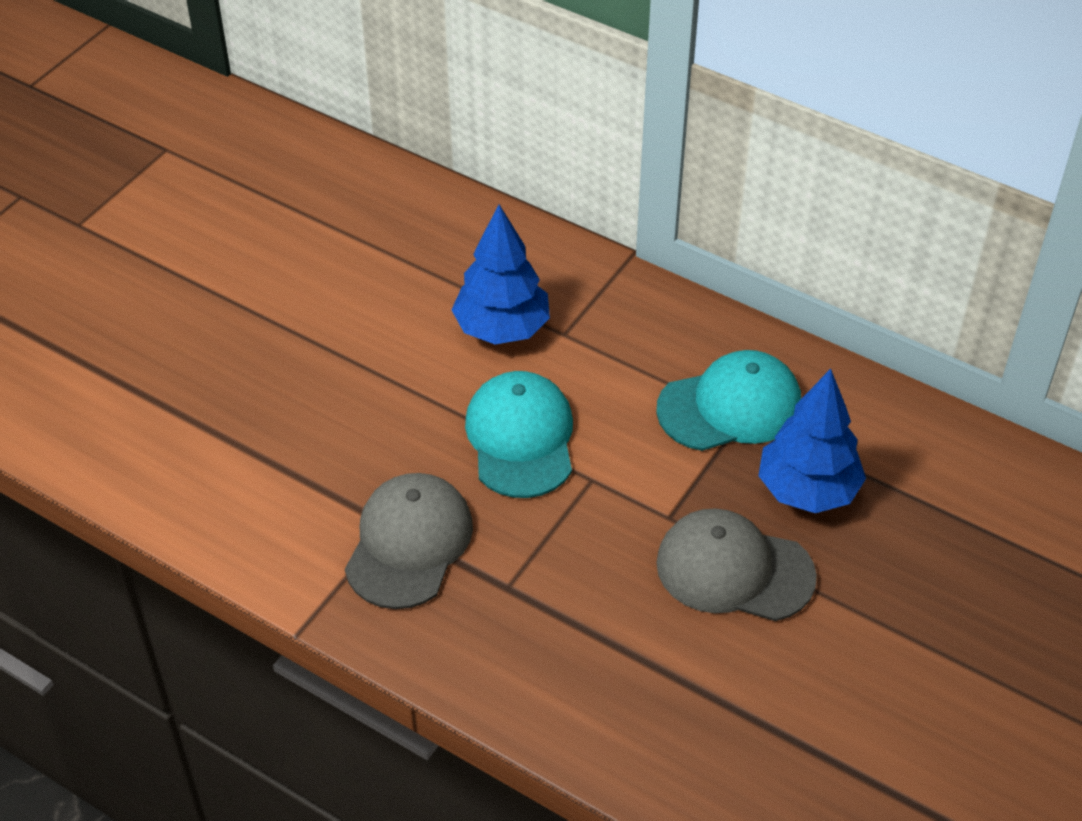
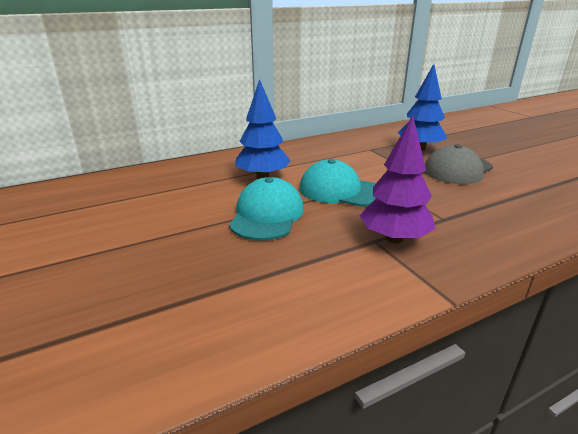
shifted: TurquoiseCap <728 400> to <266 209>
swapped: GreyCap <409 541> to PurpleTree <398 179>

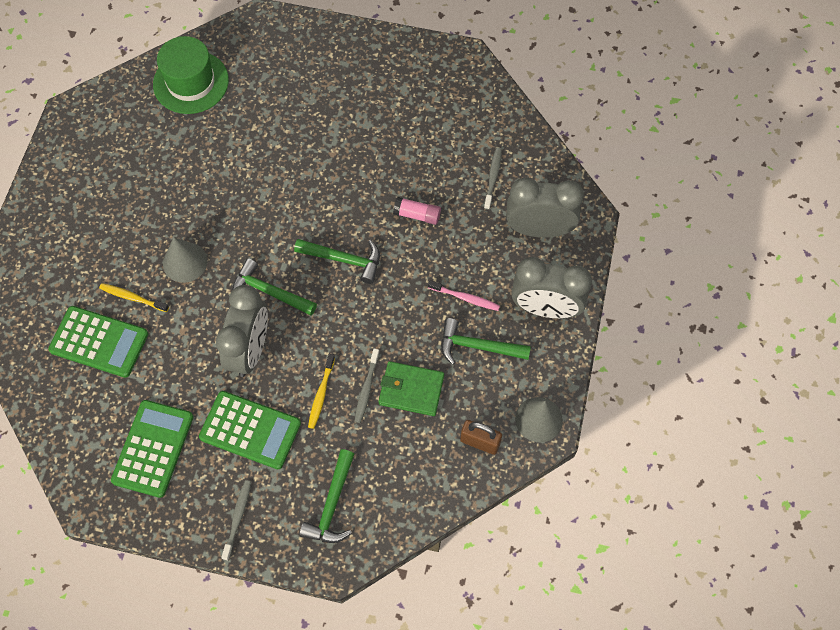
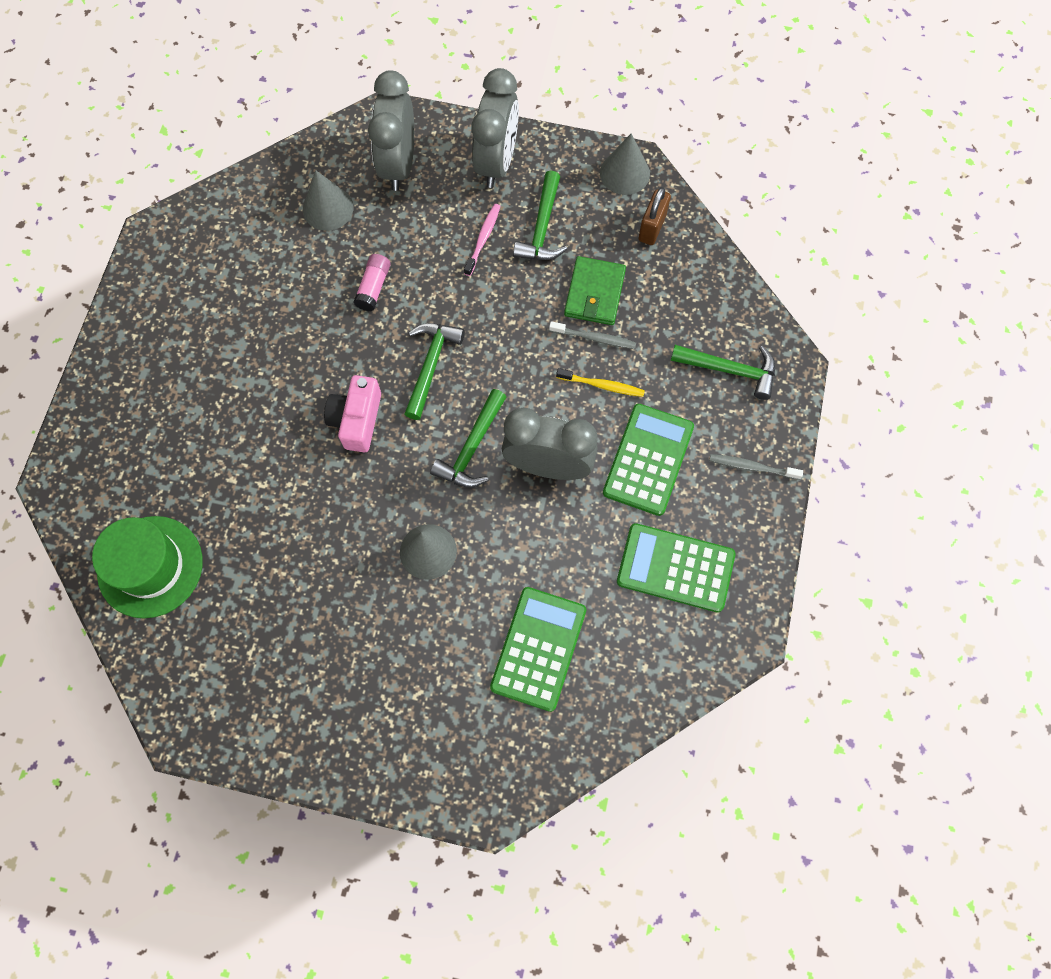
gone: YellowToothbrush <134 297>
new: PinkCamera <352 413>
swapped: GreyToothbrush <493 178> to GreyCone <328 200>

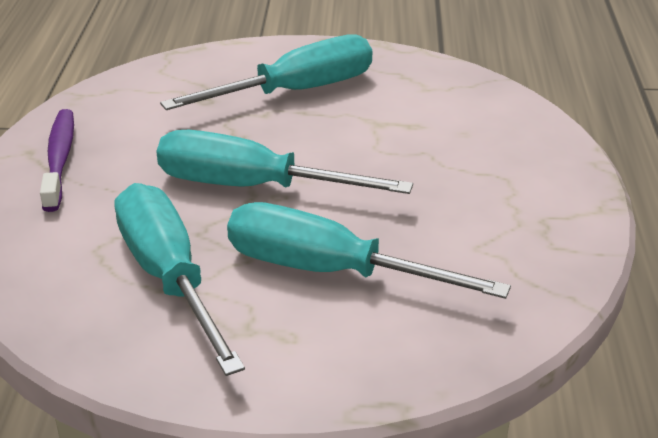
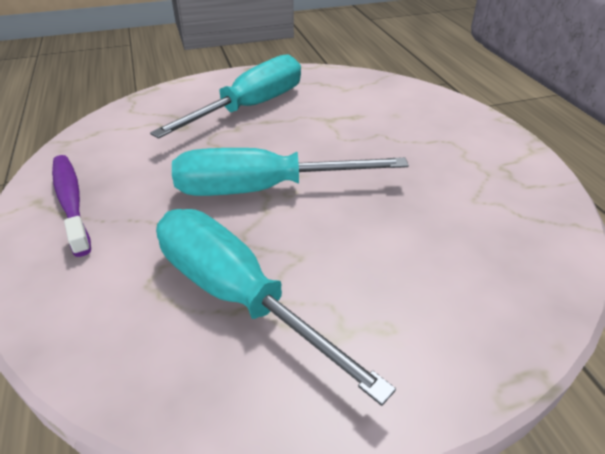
gone: TurquoiseScrewdriver <369 250>

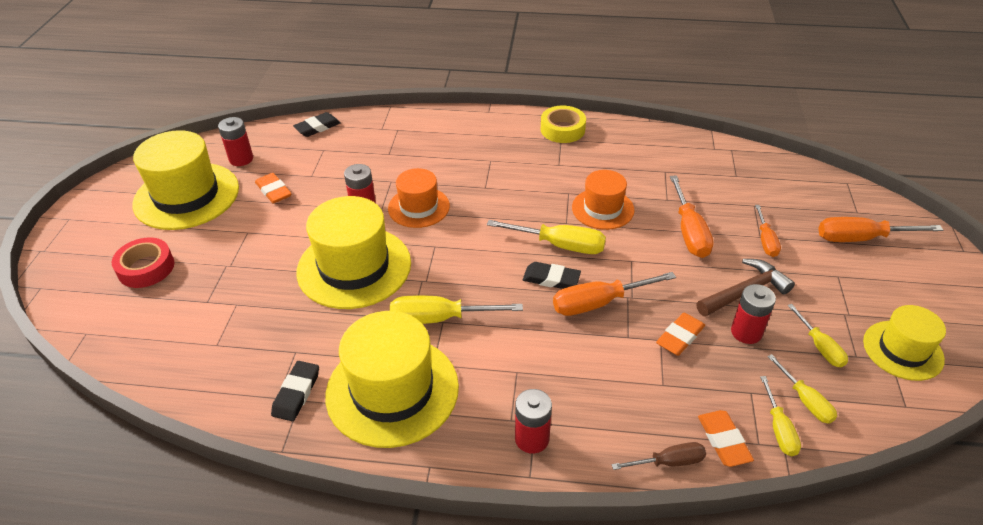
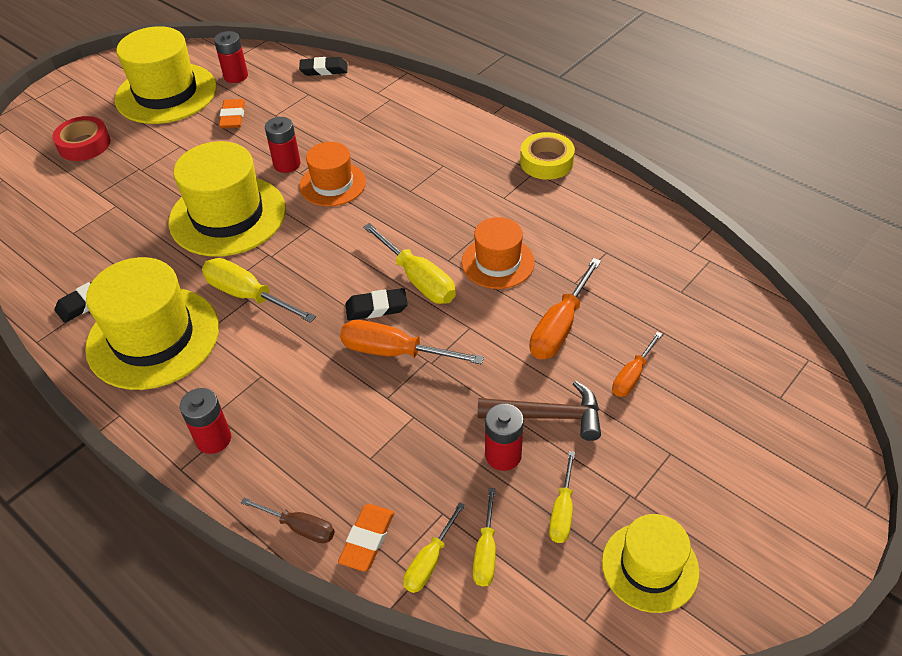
gone: OrangeEraser <680 334>; OrangeScrewdriver <880 229>
rotated: BlackEraser <552 275> = <376 304> 60 degrees counterclockwise

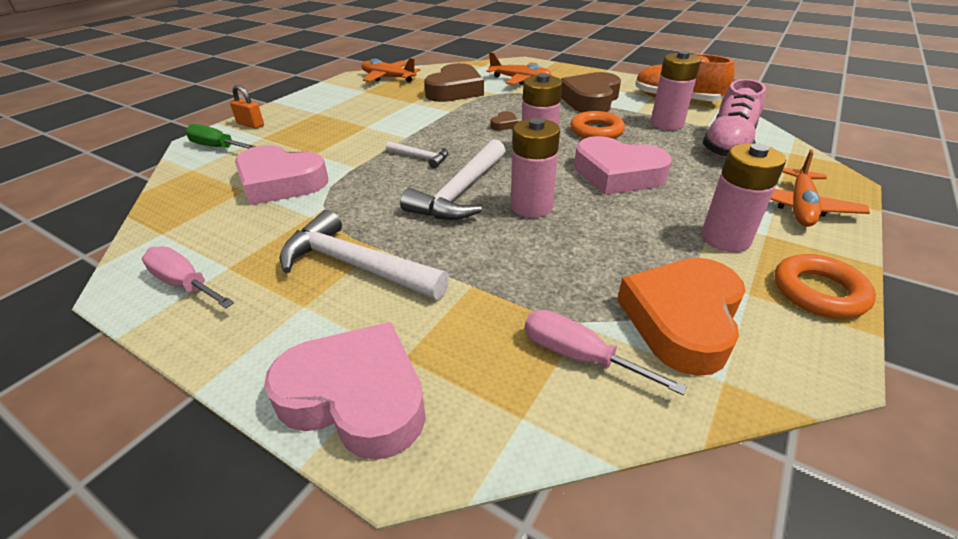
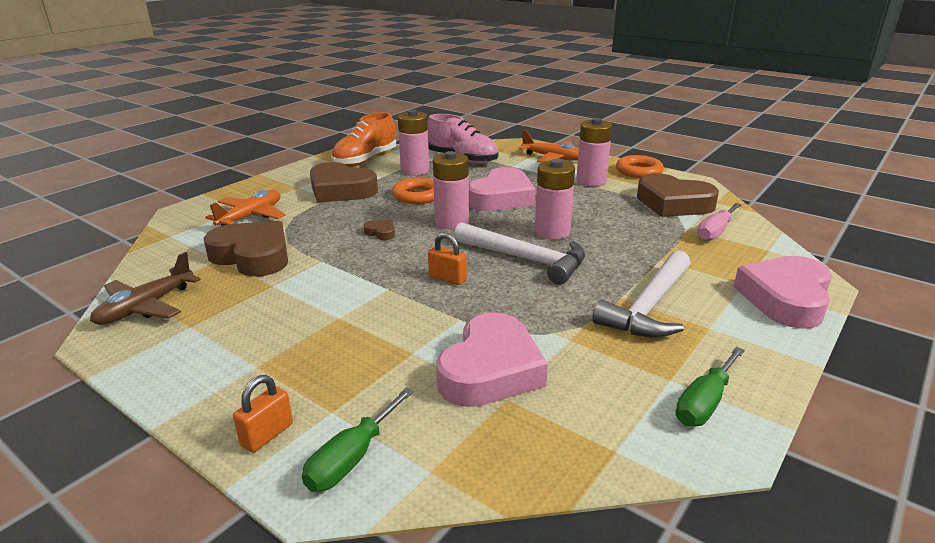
swapped: WhiteHammer <417 154> to OrangePadlock <447 259>
repainted: PinkScrewdriver <188 277> to GreenScrewdriver <710 386>; OrangePlane <391 70> to BrownPlane <145 288>; OrangeHeart <681 317> to BrownHeart <678 195>

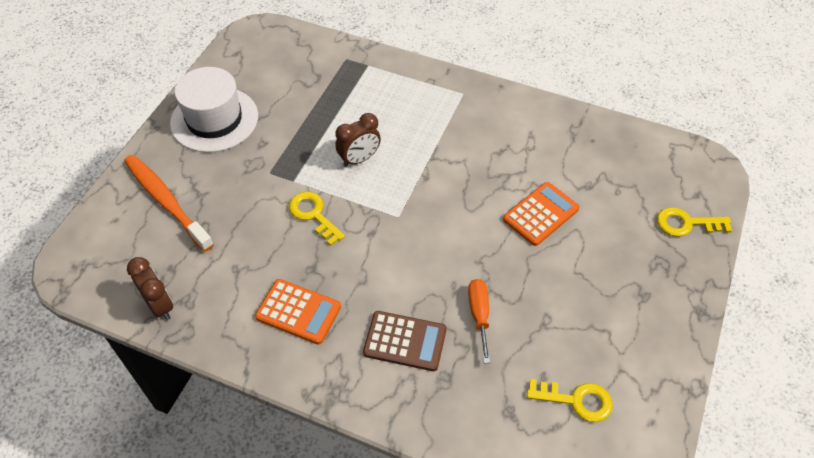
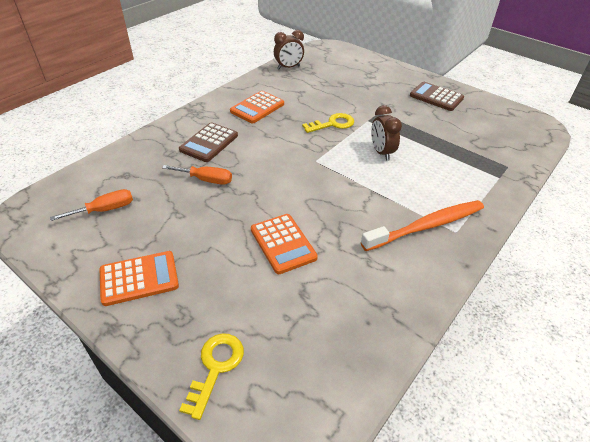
new: OrangeCalculator <139 278>
shifted: OrangeToothbrush <169 203> to <422 225>
swapped: WhiteHat <214 110> to BrownCalculator <437 96>; YellowKey <570 400> to OrangeScrewdriver <91 205>

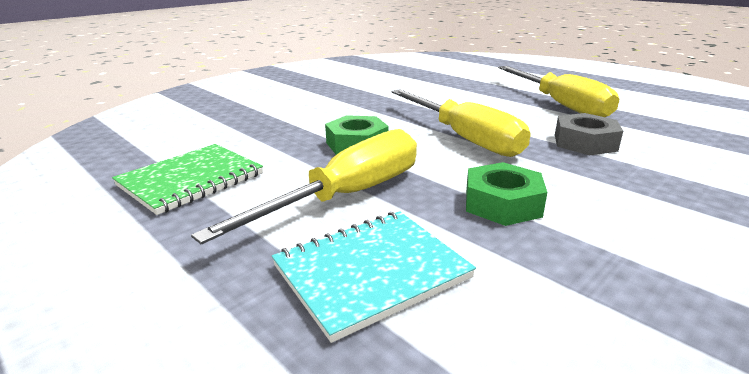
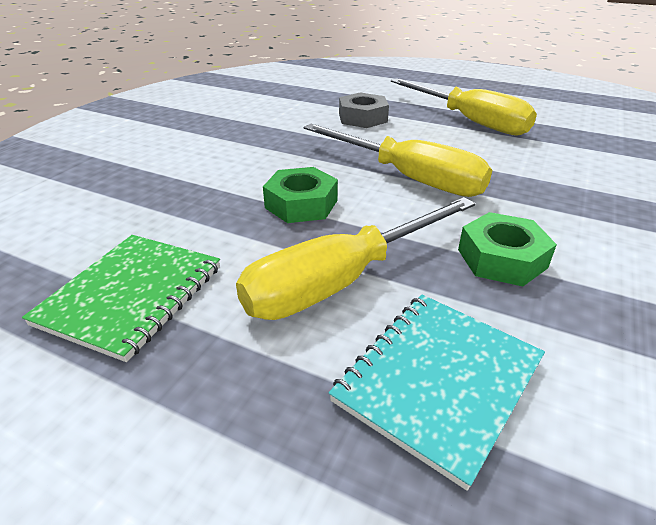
shifted: GreyNut <589 134> to <364 110>
rotated: YellowScrewdriver <304 186> = <356 258> 150 degrees counterclockwise

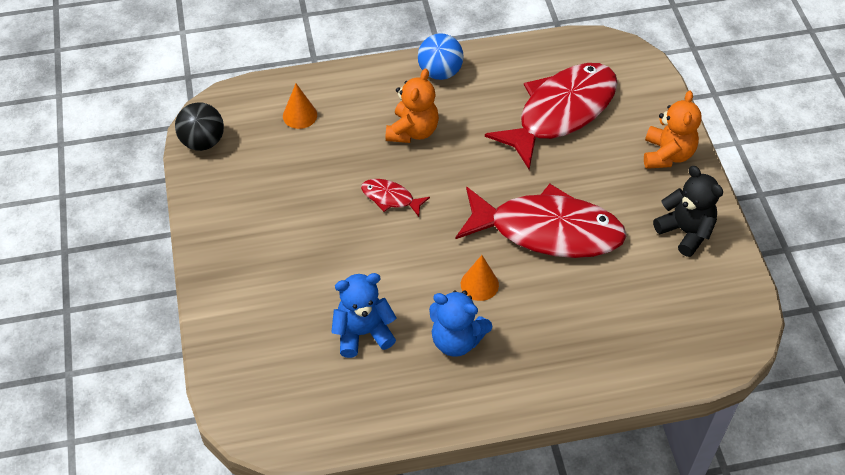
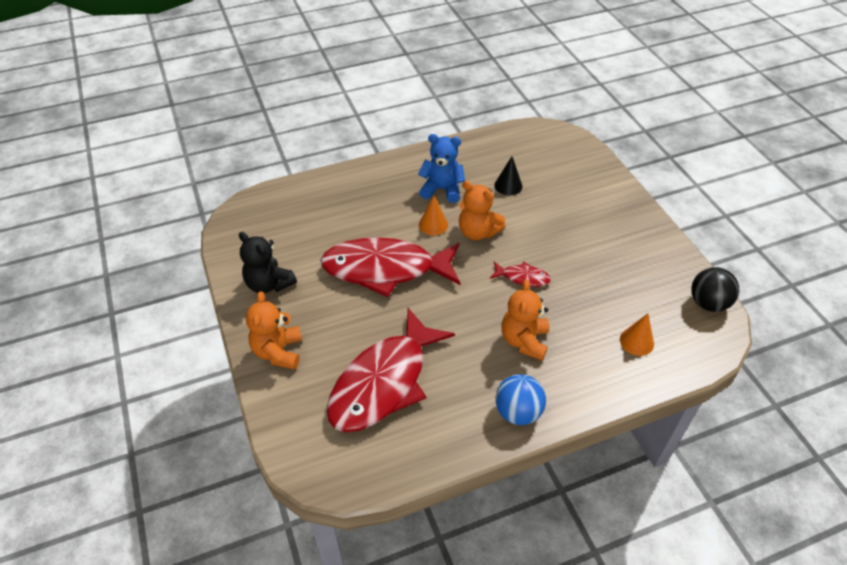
new: OrangeTeddyBear <482 210>
swapped: BlueTeddyBear <364 315> to BlackCone <508 175>

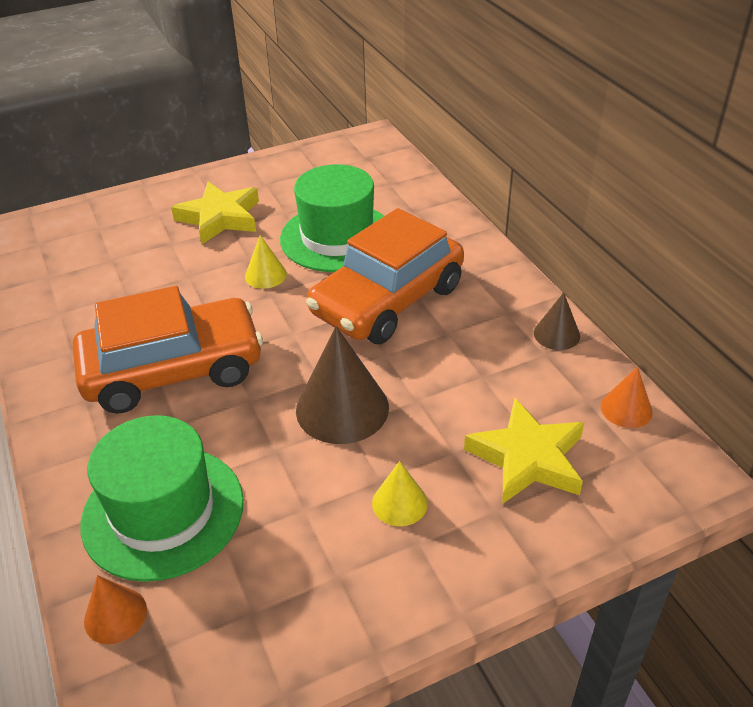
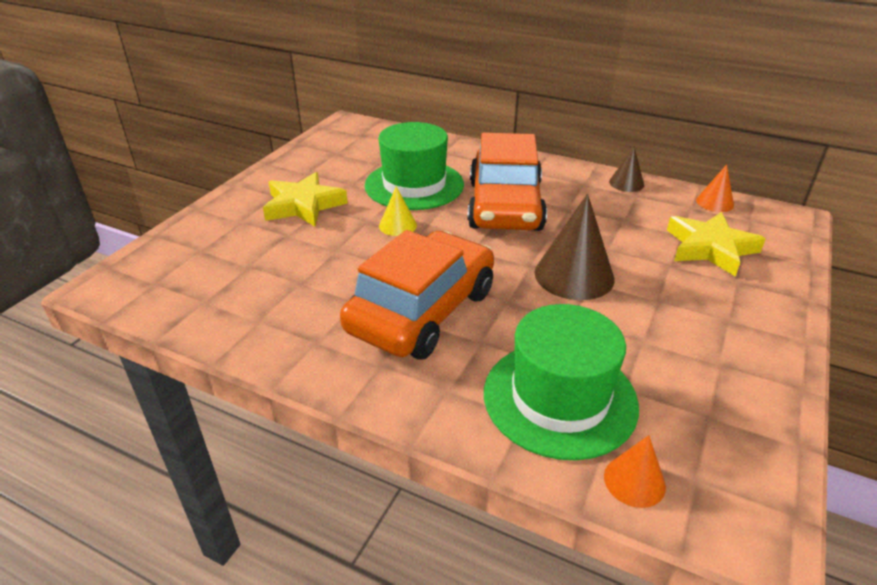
gone: YellowCone <400 493>

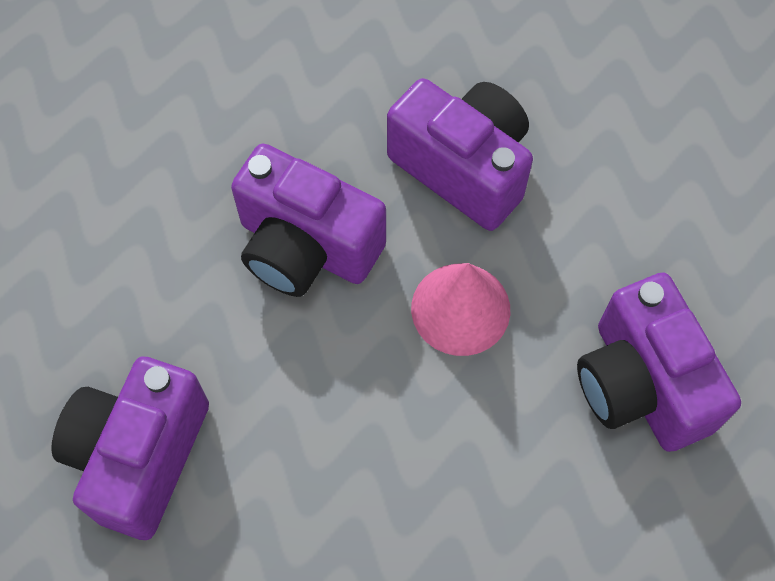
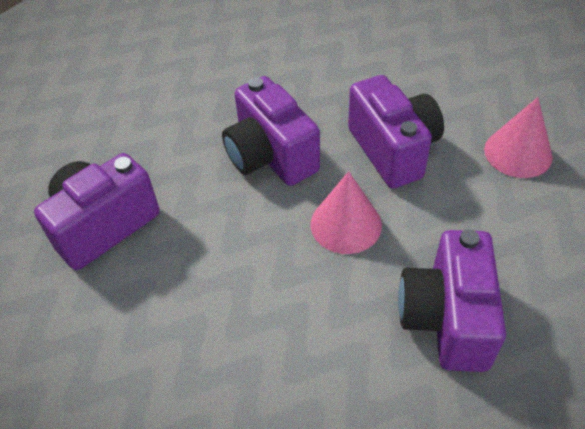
new: PinkCone <518 137>

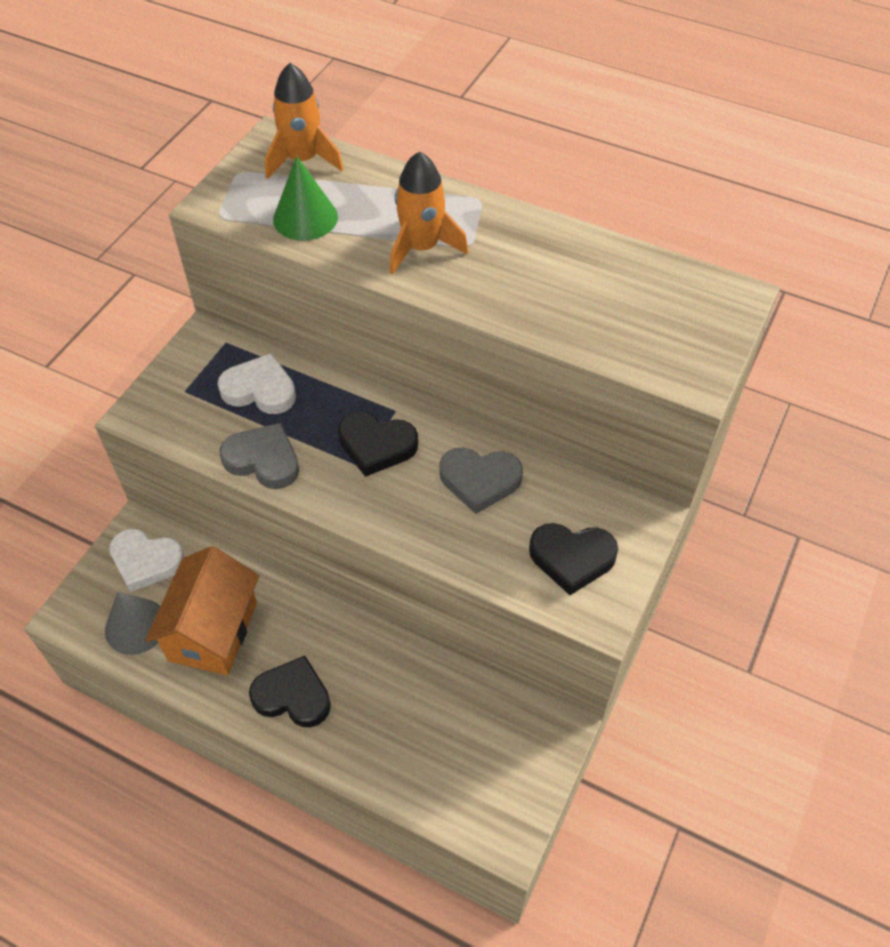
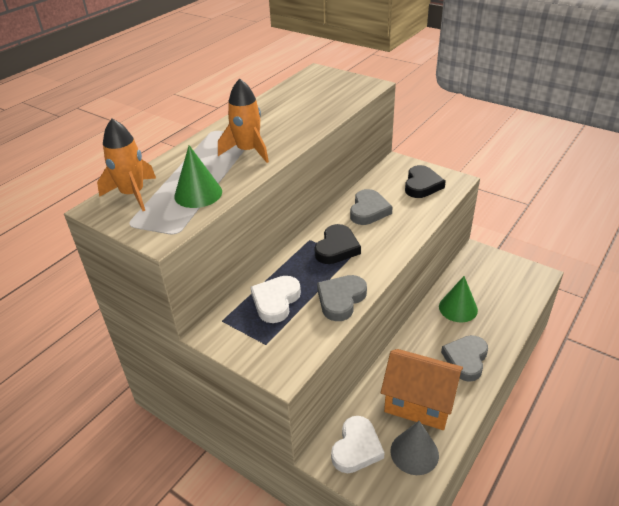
new: GreenCone <458 299>
repainted: BlackHeart <290 691> to GreyHeart <464 358>

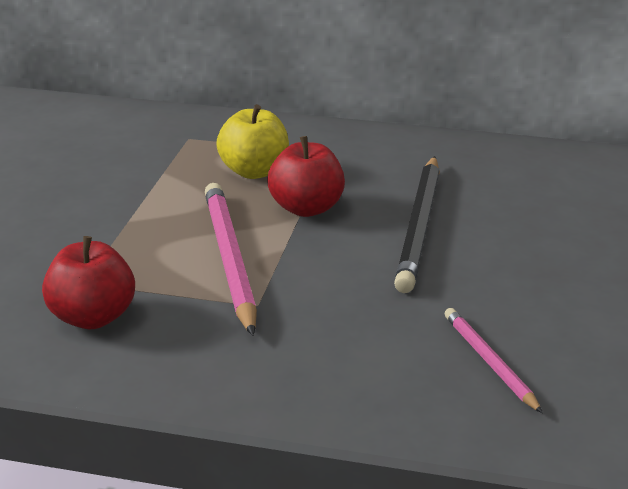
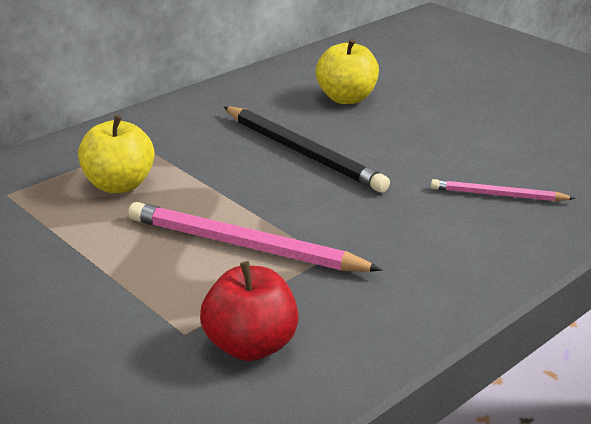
gone: RedApple <306 176>
new: YellowApple <347 71>

